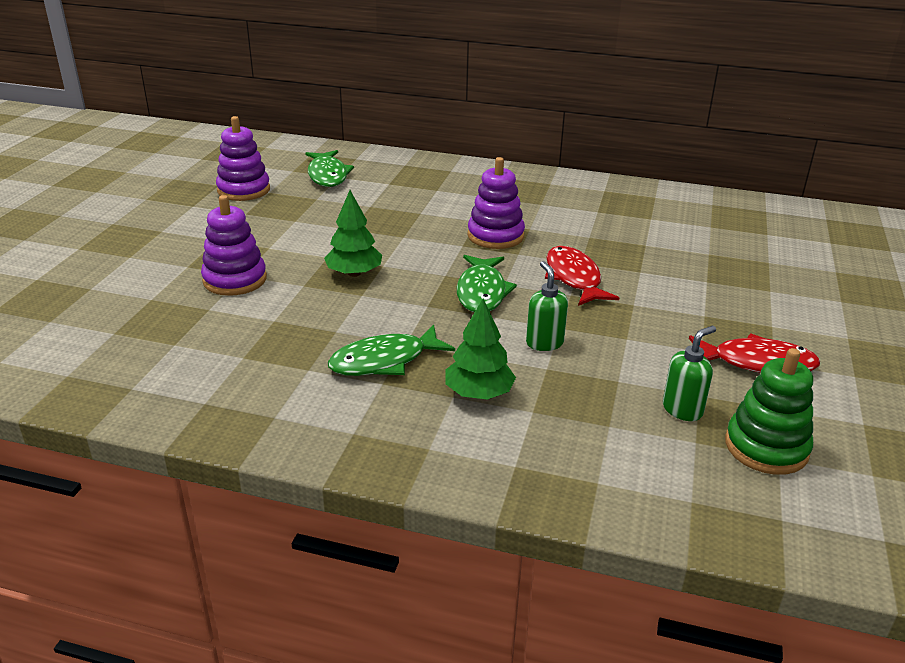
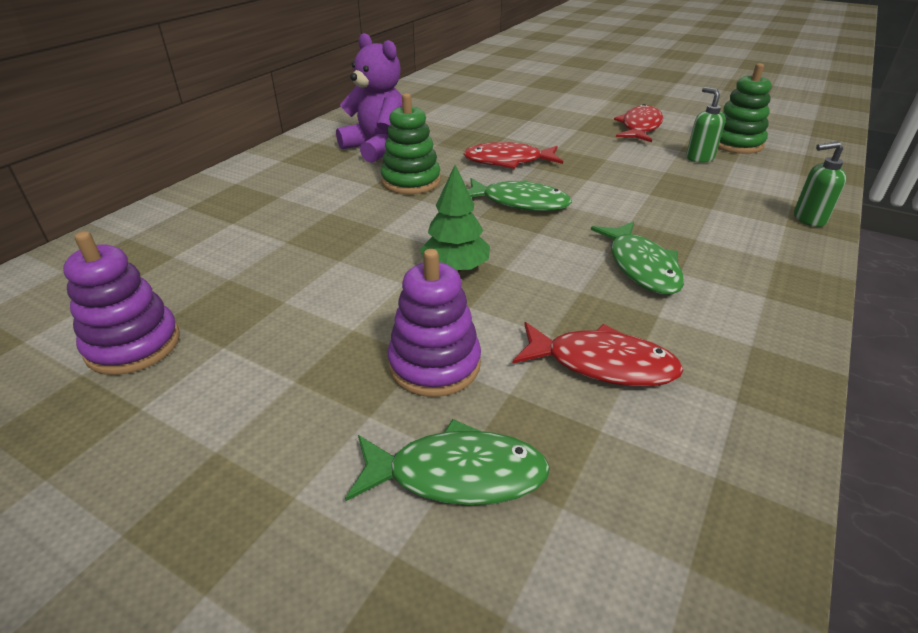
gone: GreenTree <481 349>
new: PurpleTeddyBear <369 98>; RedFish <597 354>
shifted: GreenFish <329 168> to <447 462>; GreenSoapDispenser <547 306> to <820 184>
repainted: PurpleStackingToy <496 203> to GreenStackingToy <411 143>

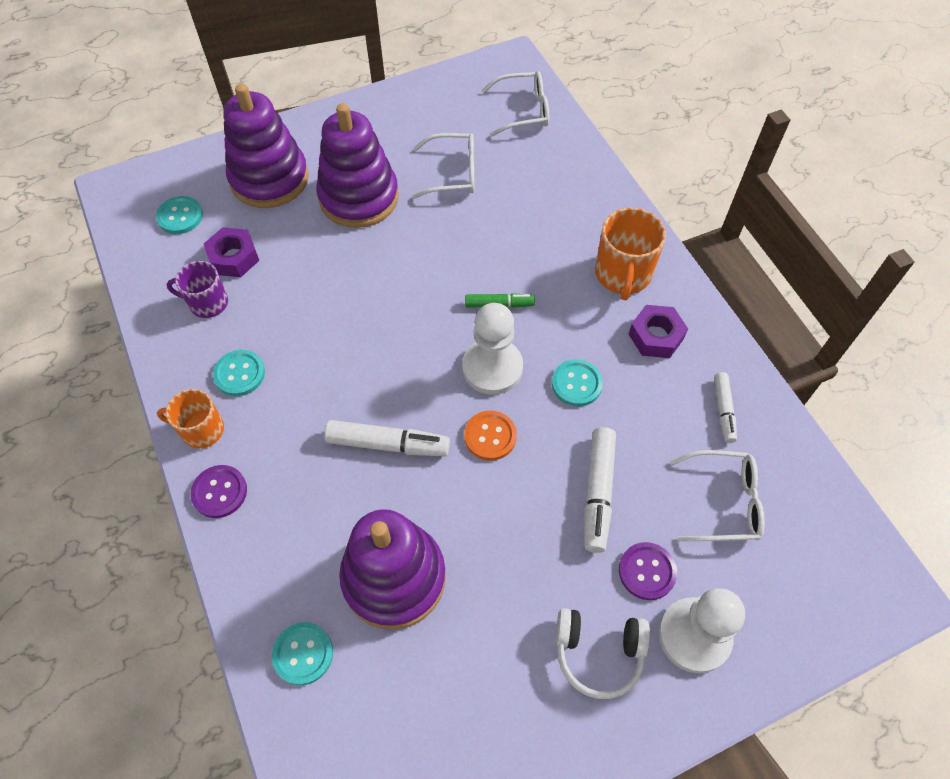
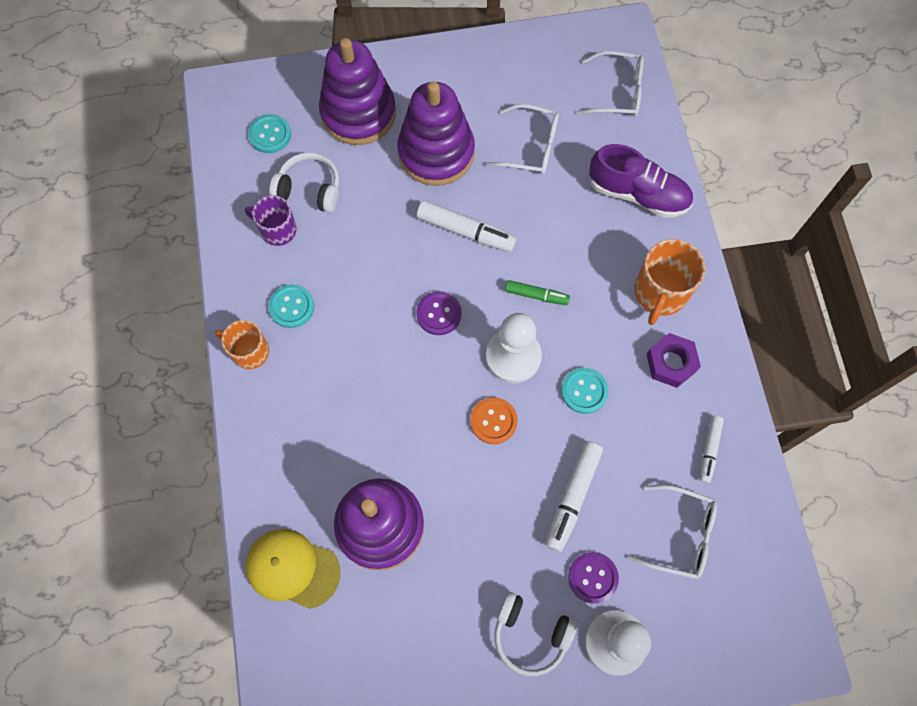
new: PurpleShoe <641 181>
shifted: PurpleButton <218 491> to <439 313>; WhiteMarker <387 438> to <467 226>
swapped: PurpleNut <231 252> to WhiteHeadphones <304 182>; TurquoiseButton <302 653> to YellowCap <293 569>

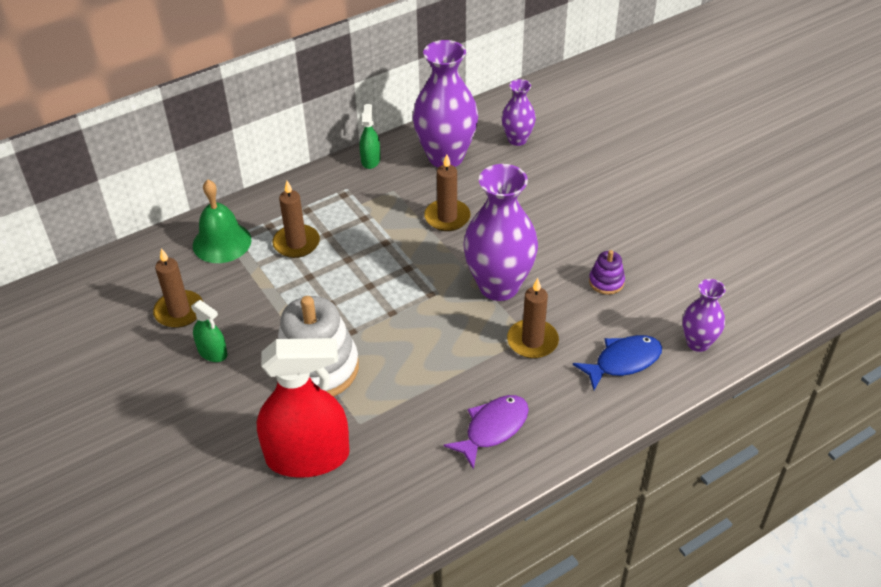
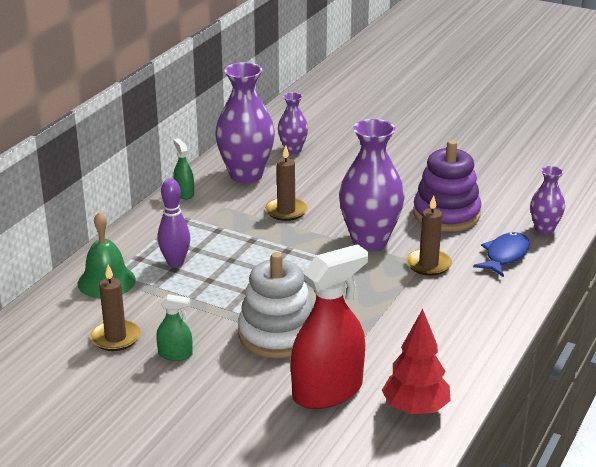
gone: PurpleFish <486 432>
new: RedTree <416 362>
swapped: BrownCandle <296 219> to PurpleBowlingPin <173 223>
scaled: PurpleStackingToy <607 272> = <447 185> x2.20

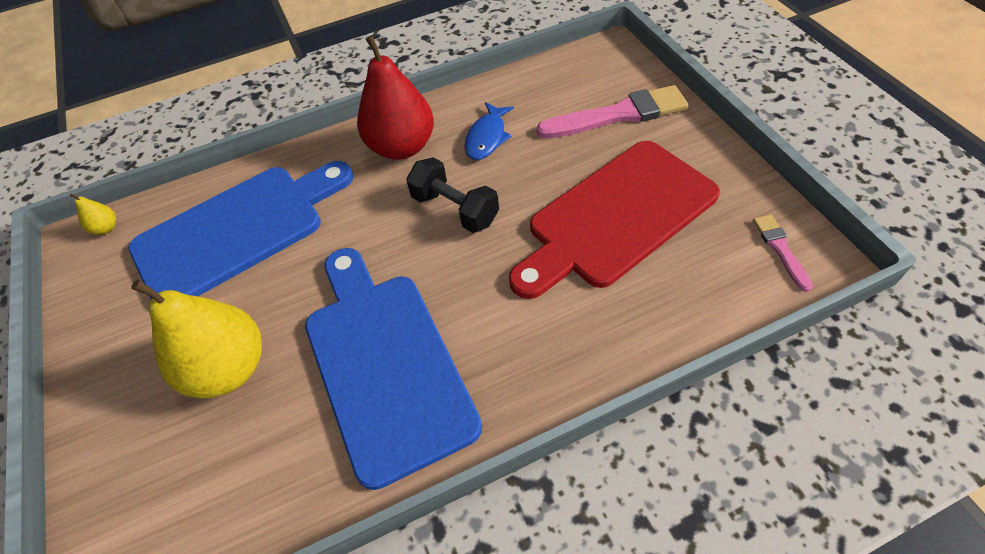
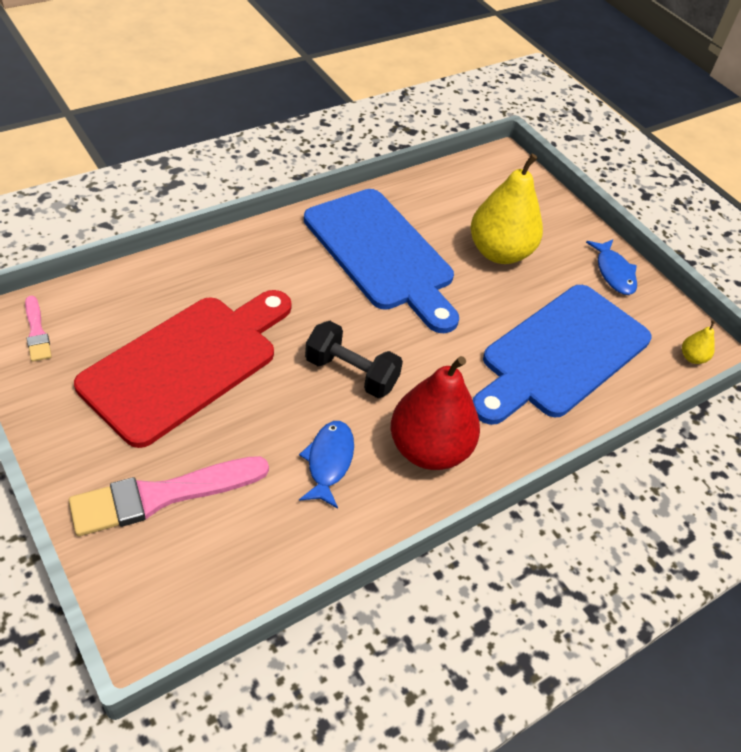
new: BlueFish <611 267>

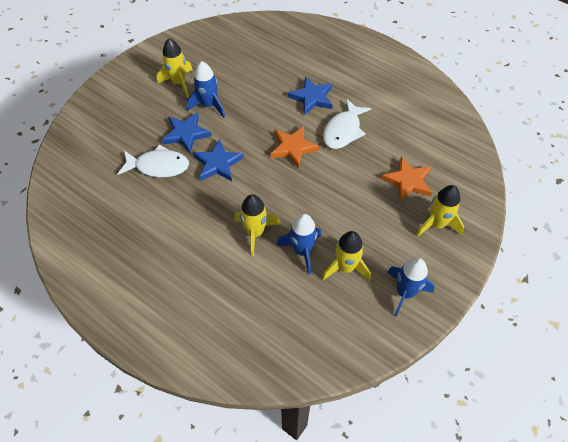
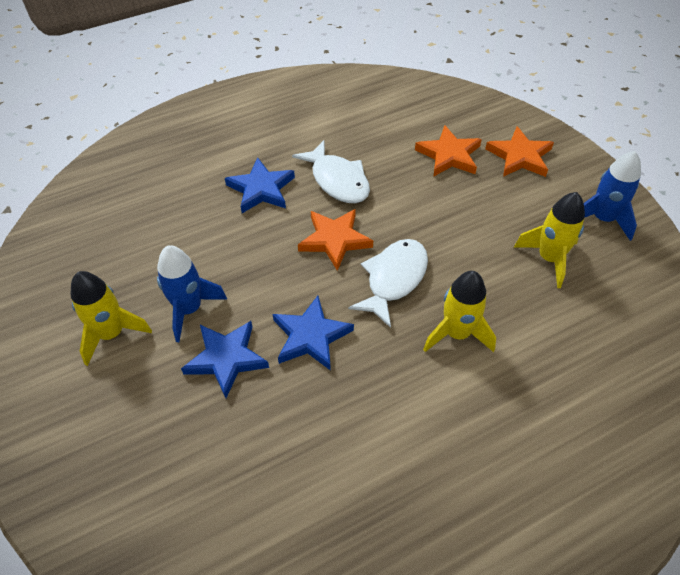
gone: BlueRocket <299 244>
shifted: WhiteFish <153 161> to <388 283>
swapped: YellowRocket <440 211> to OrangeStar <519 151>

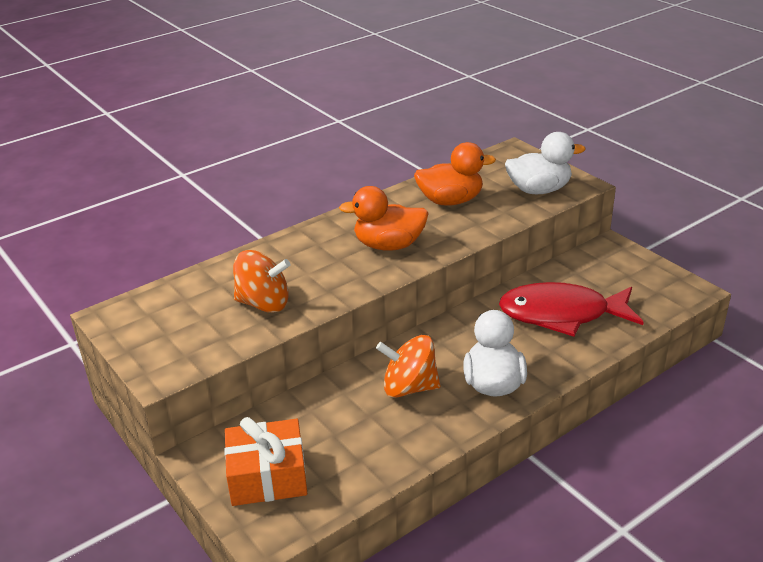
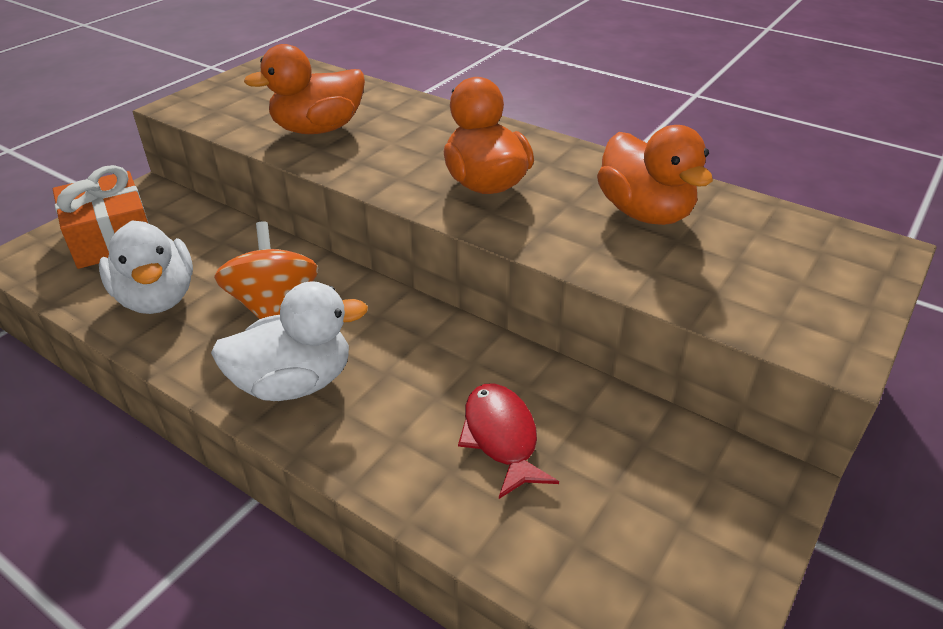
shifted: WhiteDuck <545 163> to <146 267>
swapped: OrangeSpinningTop <261 281> to OrangeDuck <304 89>
scaled: RedFish <571 309> = <508 441> x0.56

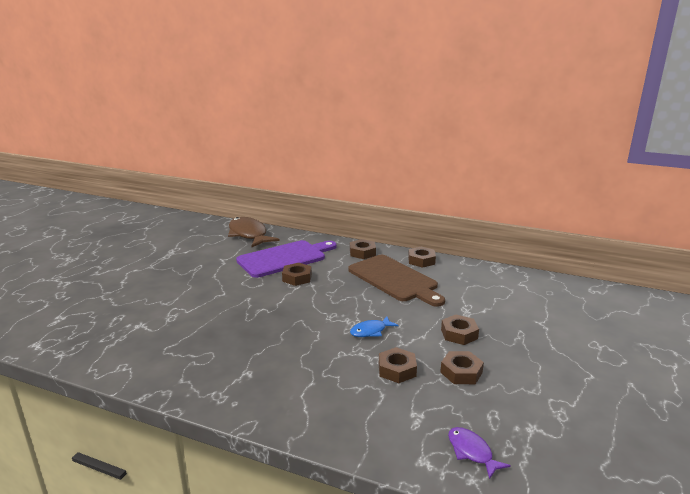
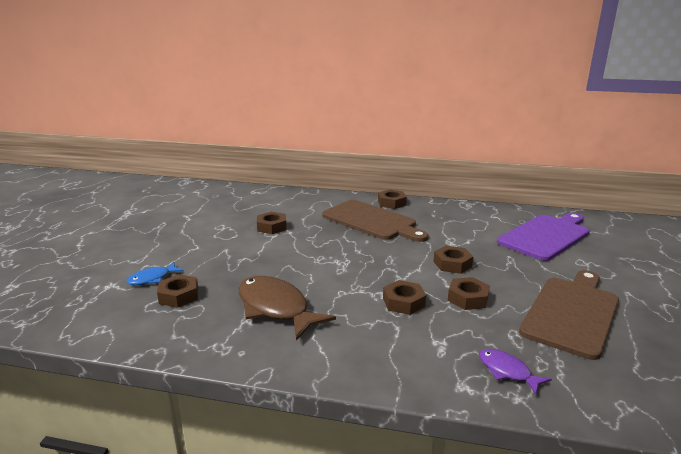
new: BrownCuttingBoard <569 315>
shifted: BrownFish <253 232> to <287 308>; PurpleCuttingBoard <286 259> to <543 237>; BrownNut <363 249> to <177 291>; BlueFish <374 326> to <155 273>

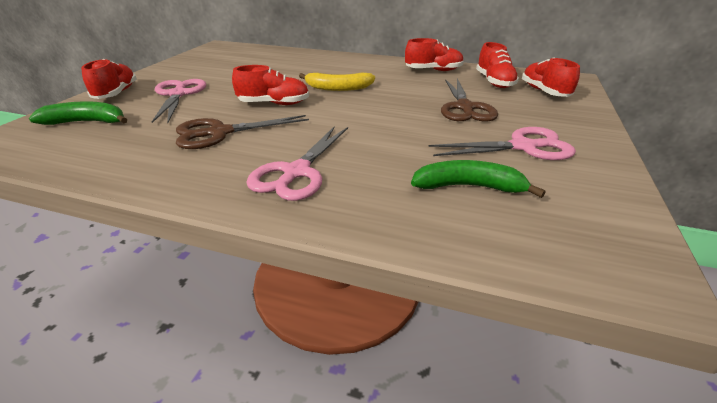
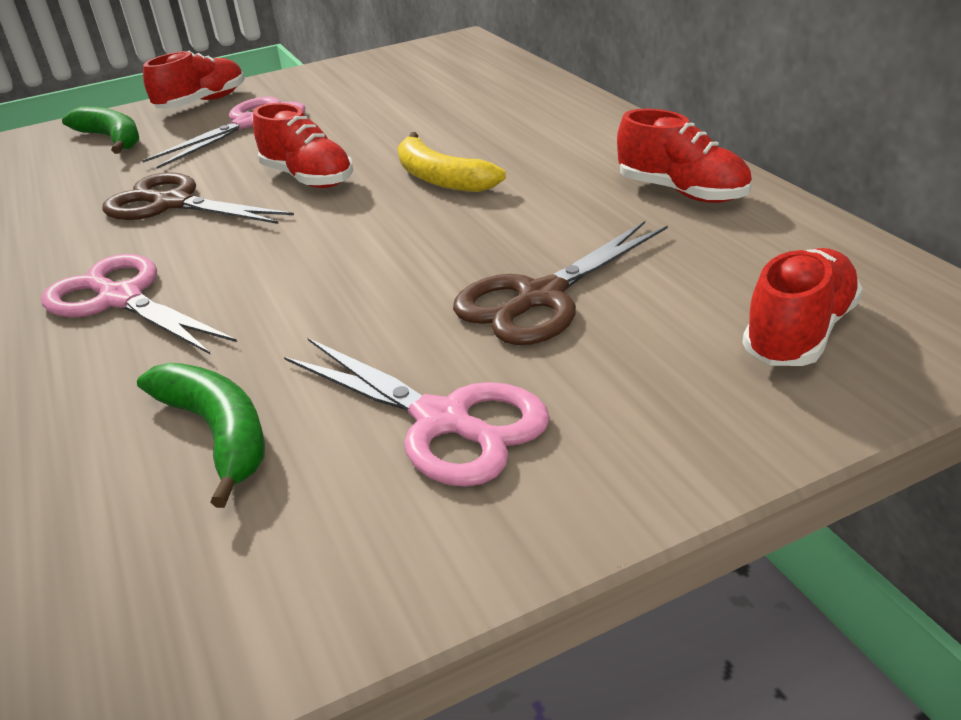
gone: RedShoe <497 65>
rotated: PinkScissors <297 163> = <139 304> 60 degrees clockwise

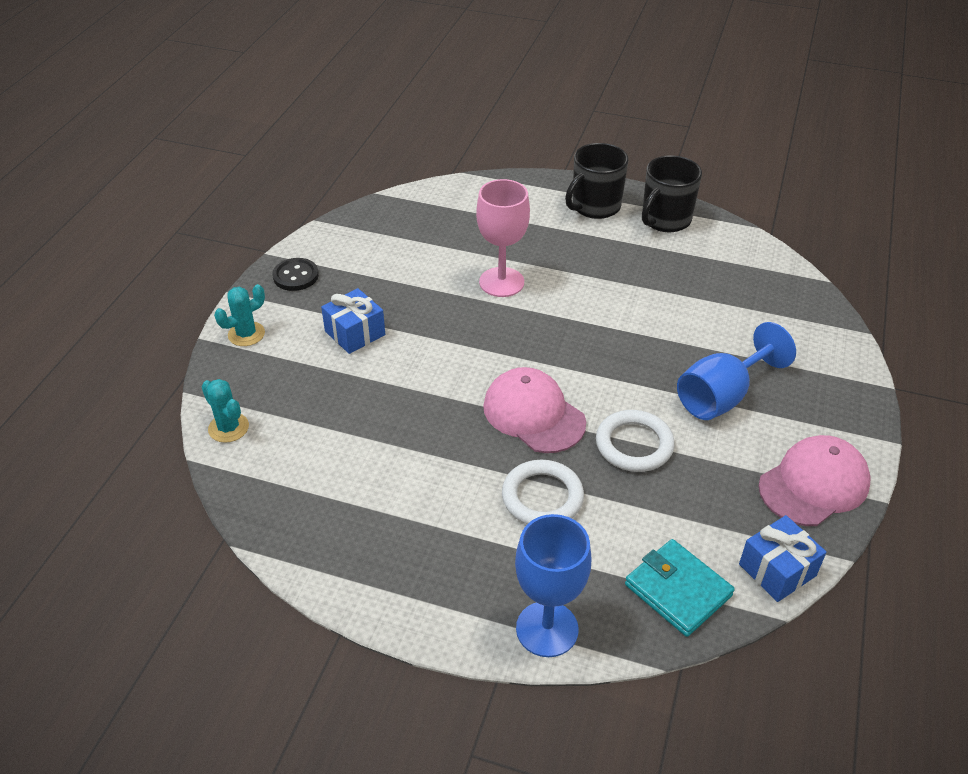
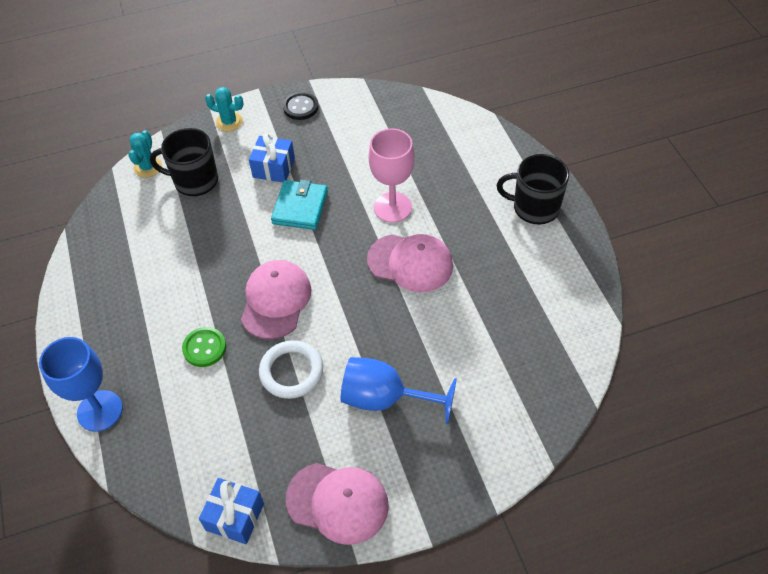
new: PinkCap <410 263>
shifted: TurquoiseWallet <680 588> to <299 205>; BlackMug <672 193> to <184 162>
swapped: WhiteRing <543 492> to GreenButton <204 347>

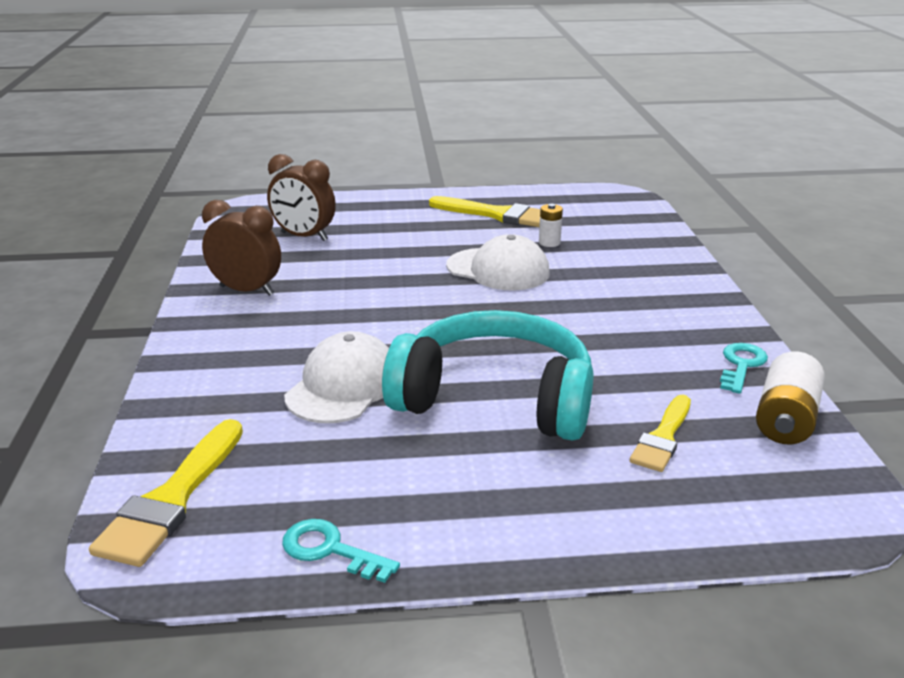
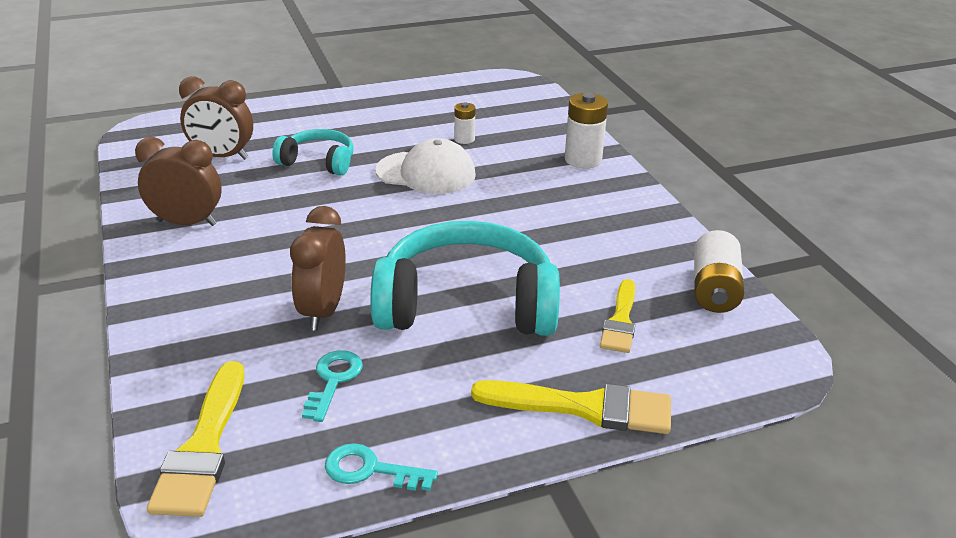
new: TurquoiseHeadphones <312 152>; WhiteBattery <586 130>
shifted: YellowBrush <484 211> to <571 407>; TurquoiseKey <744 368> to <332 386>
swapped: WhiteCap <336 377> to BrownClock <318 268>

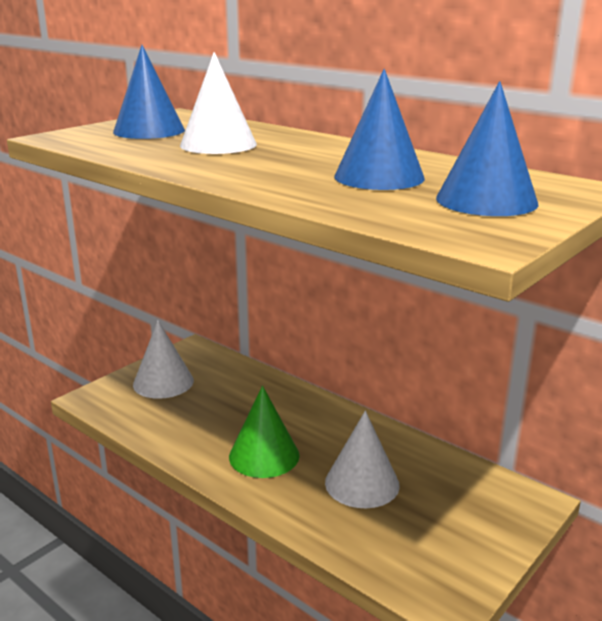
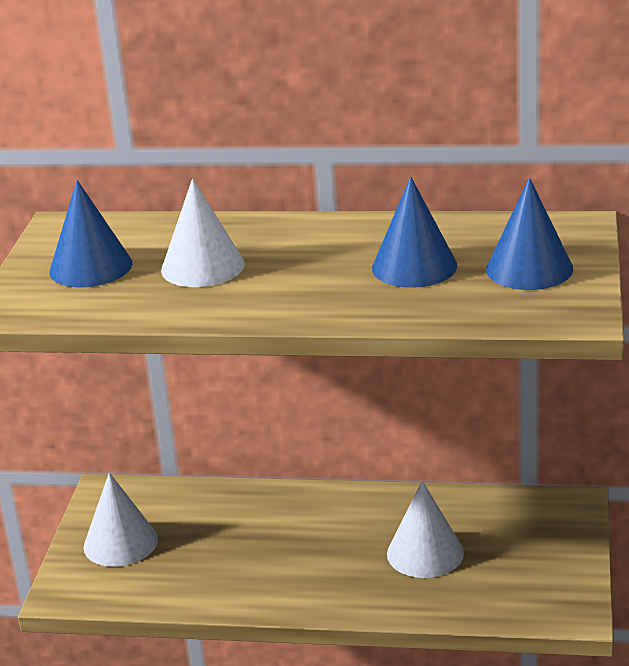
gone: GreenCone <264 432>

